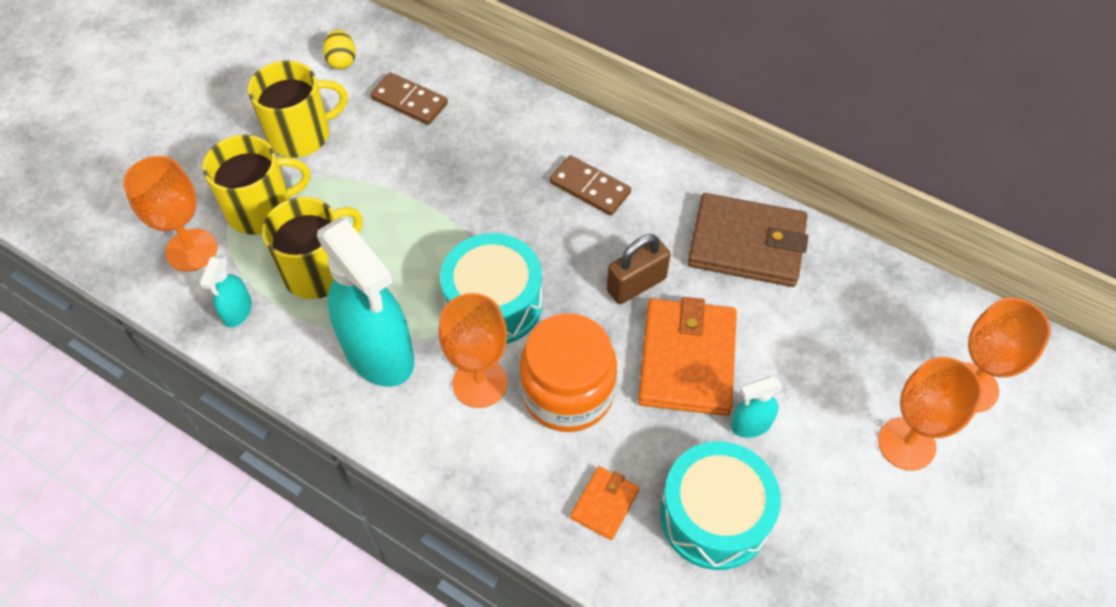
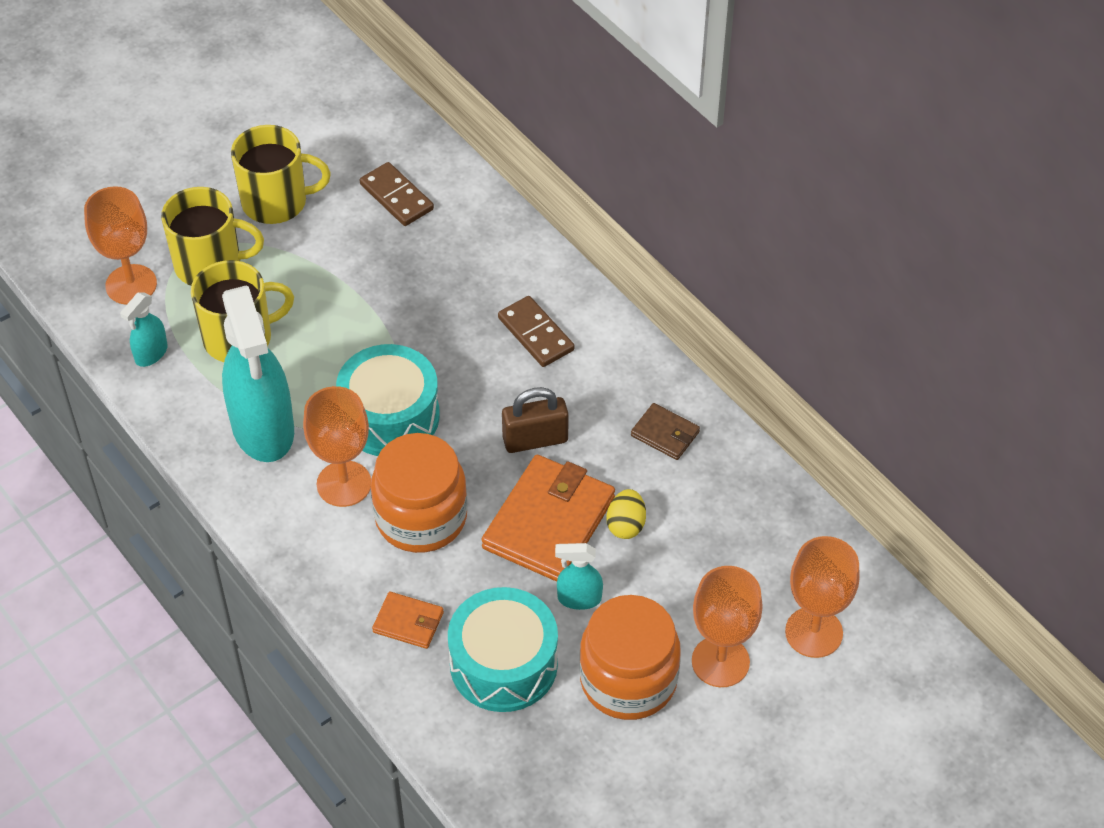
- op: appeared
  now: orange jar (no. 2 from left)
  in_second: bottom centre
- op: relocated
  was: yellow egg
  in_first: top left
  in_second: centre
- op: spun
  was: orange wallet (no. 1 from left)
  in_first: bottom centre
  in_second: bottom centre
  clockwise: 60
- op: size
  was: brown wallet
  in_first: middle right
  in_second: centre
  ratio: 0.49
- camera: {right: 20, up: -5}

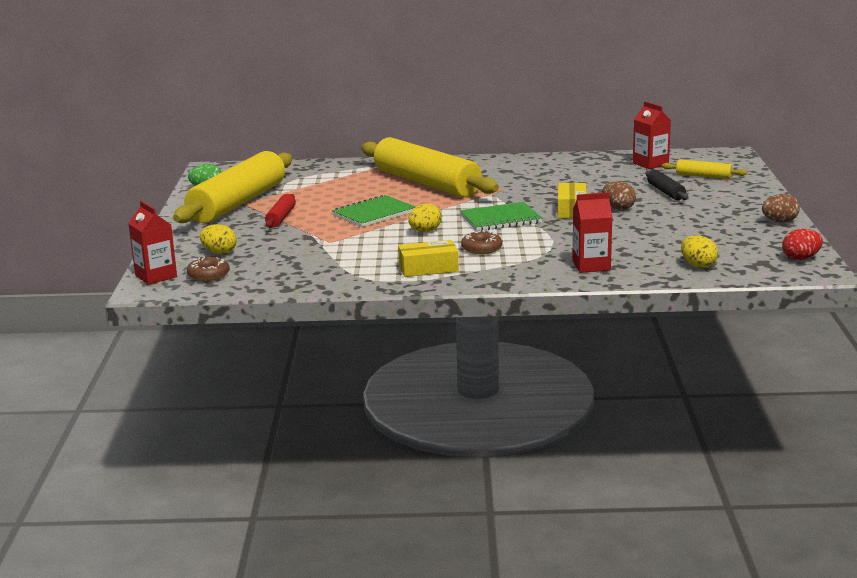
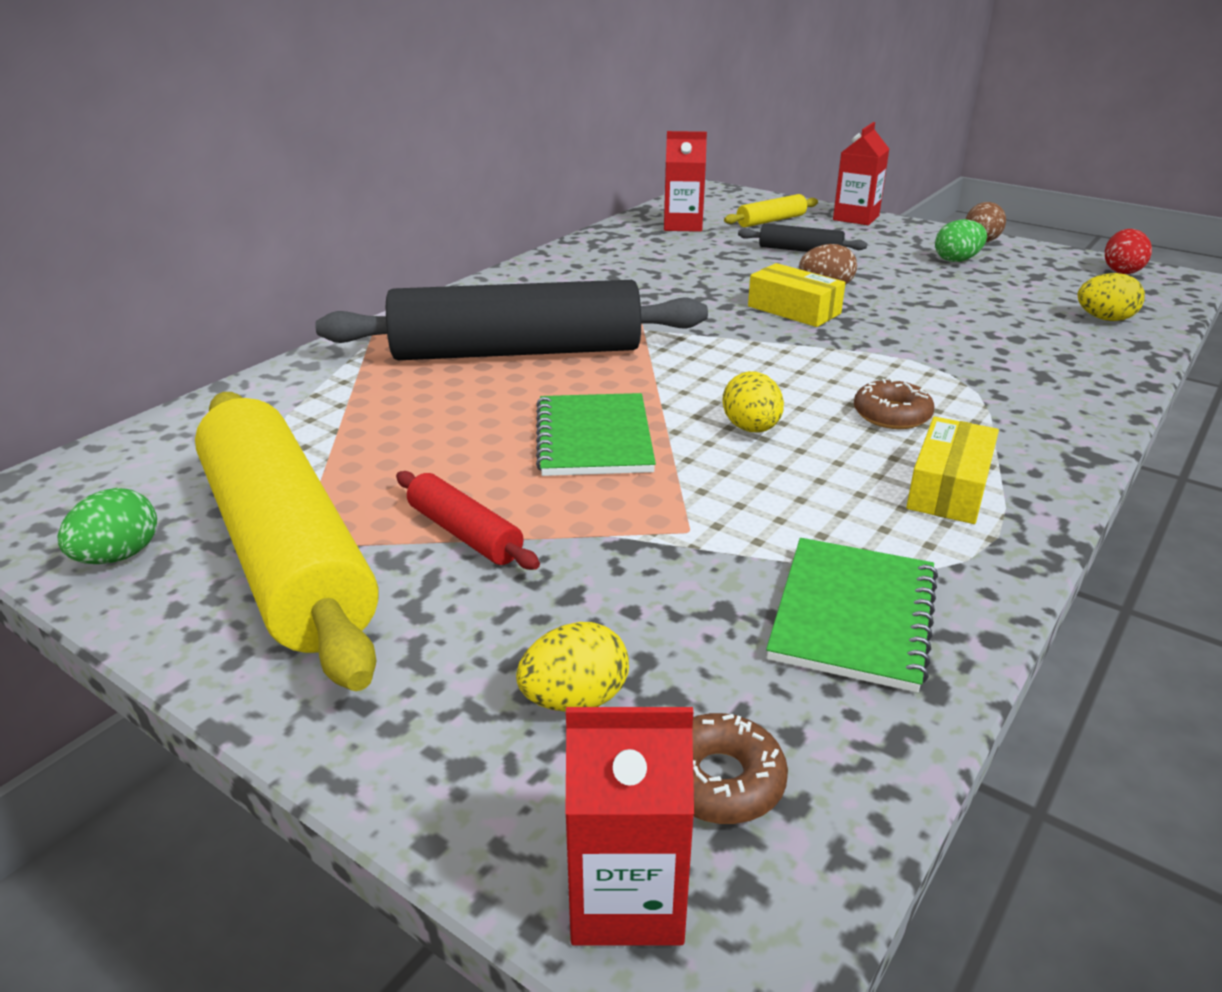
- op: appeared
  now: green egg (no. 2 from left)
  in_second: top right
- op: relocated
  was: green notebook (no. 2 from left)
  in_first: centre
  in_second: middle right
- op: relocated
  was: red carton (no. 2 from left in the first image)
  now: red carton (no. 3 from left)
  in_first: middle right
  in_second: top right
- op: colour
  was: yellow rolling pin (no. 2 from left)
  now: black rolling pin (no. 1 from left)
  in_first: top centre
  in_second: top centre
- camera: {right: -55, up: 10}

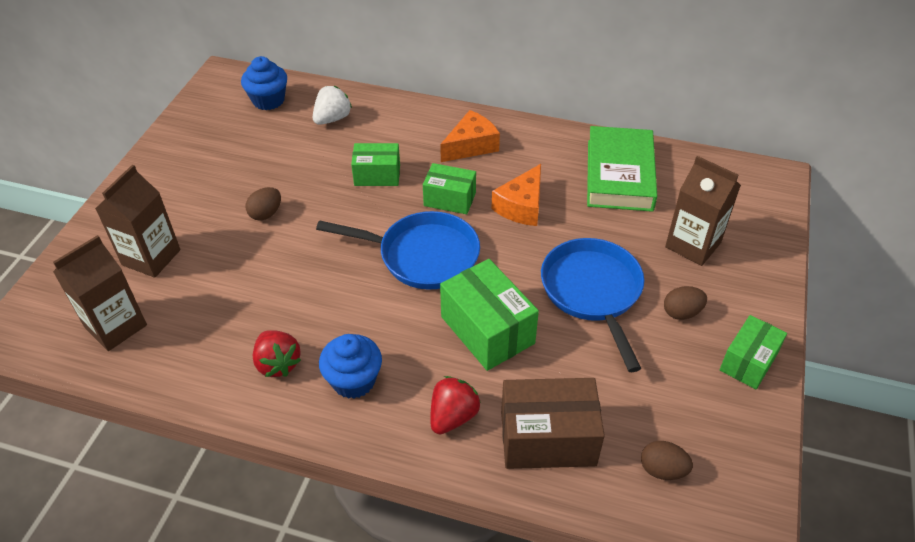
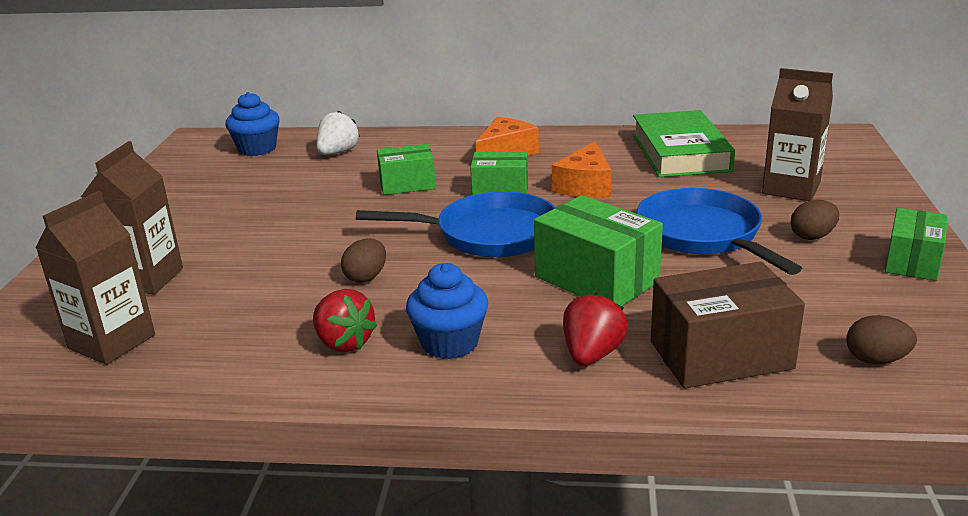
- op: relocated
  was: brown egg (no. 1 from left)
  in_first: middle left
  in_second: centre
- camera: {right: -10, up: -20}

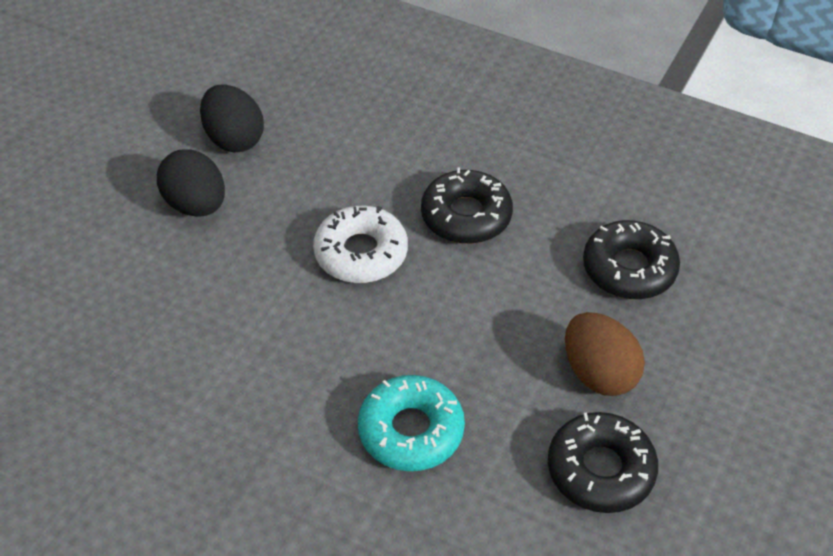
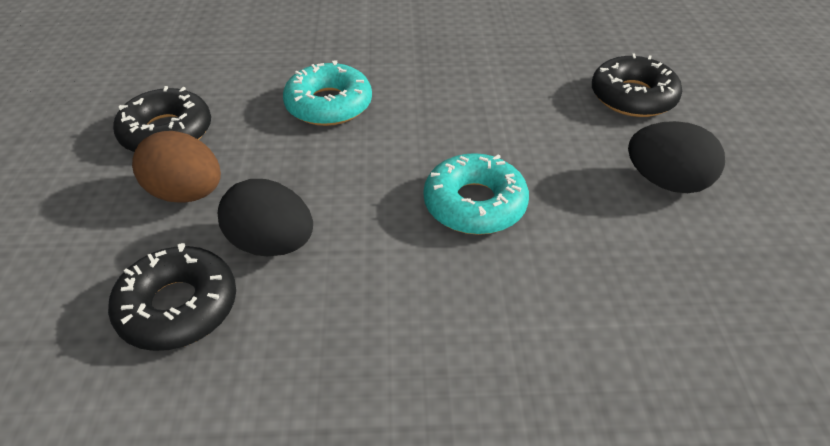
- op: relocated
  was: black egg (no. 2 from left in the first image)
  now: black egg (no. 1 from left)
  in_first: top left
  in_second: middle left
- op: relocated
  was: black donut (no. 1 from left in the first image)
  now: black donut (no. 3 from left)
  in_first: centre
  in_second: top right
- op: colour
  was: white donut
  now: turquoise donut (no. 2 from left)
  in_first: centre
  in_second: centre
- camera: {right: 150, up: -5}

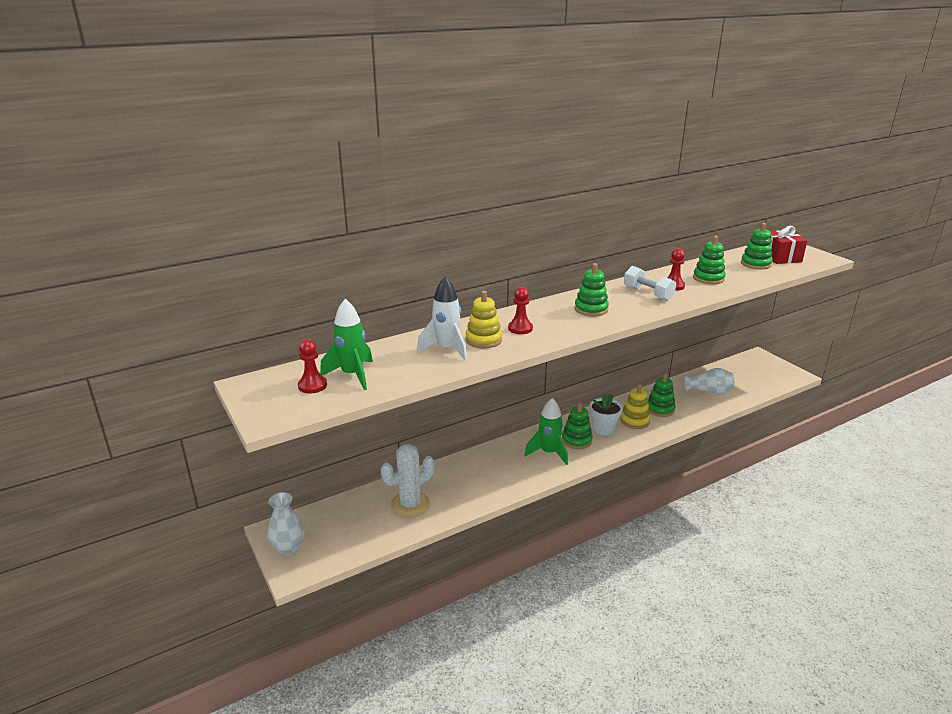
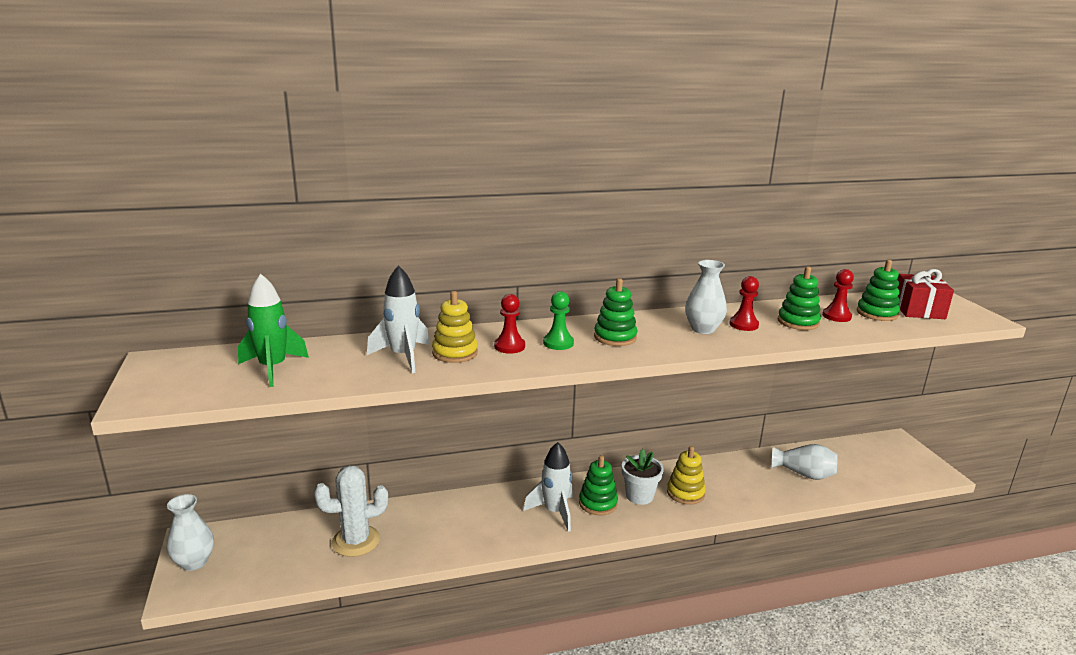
- op: missing
  was: green stacking toy (no. 3 from left)
  in_first: middle right
- op: appeared
  now: green pawn
  in_second: centre
- op: relocated
  was: red pawn (no. 1 from left in the first image)
  now: red pawn (no. 3 from left)
  in_first: middle left
  in_second: middle right
- op: exchanged
  was: white dumbbell
  now: white vase (no. 2 from left)
  in_first: middle right
  in_second: centre
- op: colour
  was: green rocket (no. 2 from left)
  now: white rocket (no. 2 from left)
  in_first: centre
  in_second: bottom centre
- camera: {right: 15, up: -5}

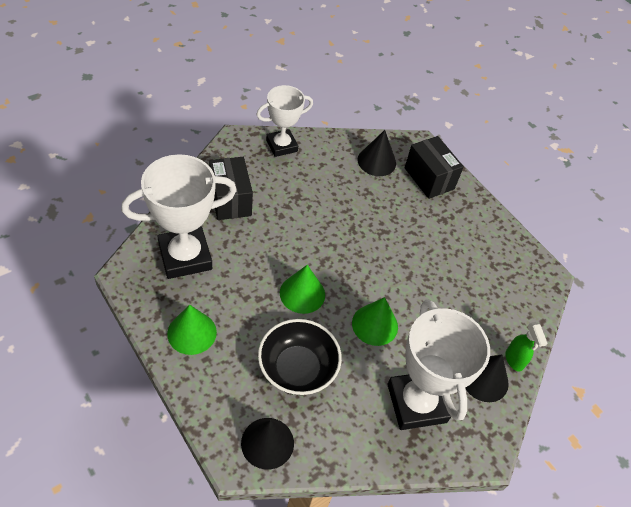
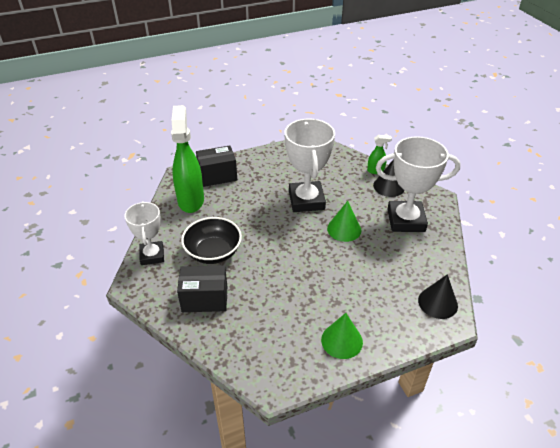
- op: missing
  was: green cone (no. 2 from left)
  in_first: centre
- op: relocated
  was: white trophy (no. 1 from left in the first image)
  now: white trophy (no. 2 from left)
  in_first: middle left
  in_second: centre
- op: relocated
  was: black bowl
  in_first: bottom centre
  in_second: centre
- op: exchanged
  was: black cone (no. 2 from left)
  now: green spray bottle (no. 1 from left)
  in_first: top centre
  in_second: centre
- camera: {right: -70, up: -10}

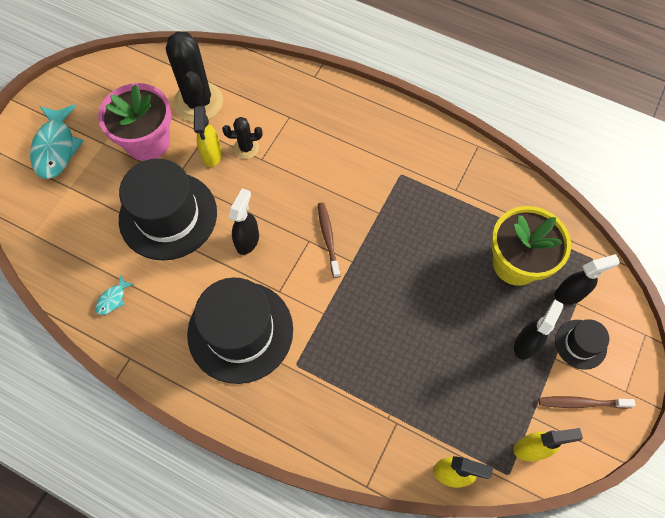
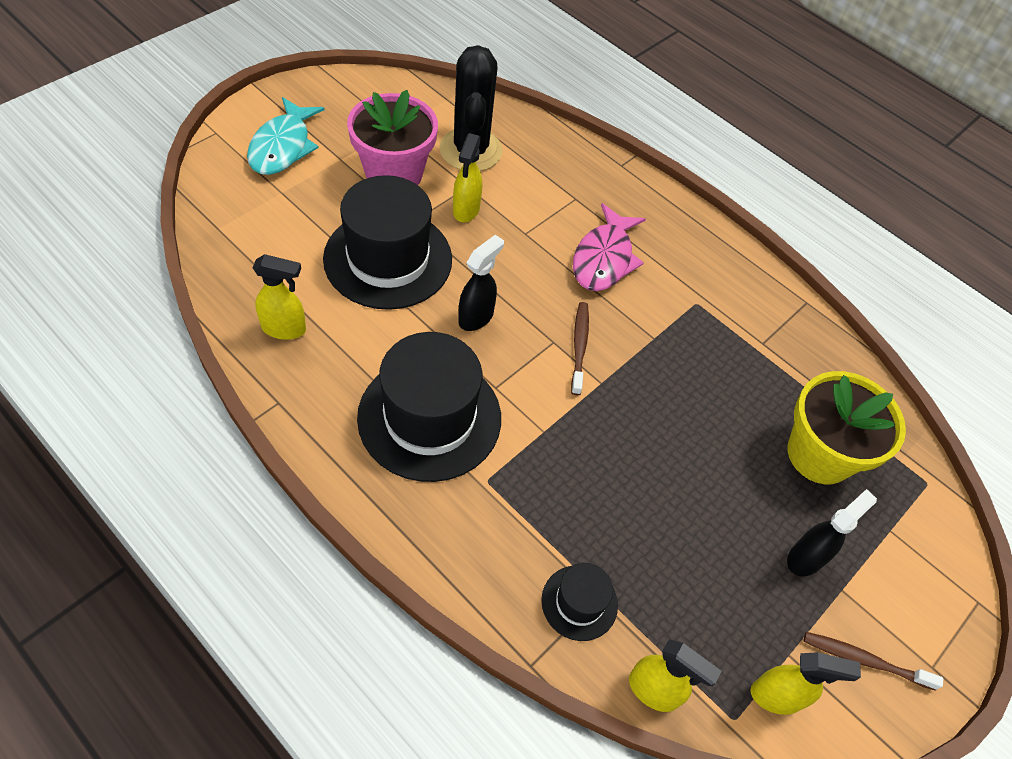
- op: missing
  was: black cactus (no. 2 from left)
  in_first: top centre
- op: missing
  was: black spray bottle (no. 3 from left)
  in_first: middle right
- op: appeared
  now: pink fish
  in_second: top centre
- op: relocated
  was: black hat (no. 3 from left)
  in_first: middle right
  in_second: bottom centre
- op: exchanged
  was: turquoise fish (no. 2 from left)
  now: yellow spray bottle (no. 1 from left)
  in_first: middle left
  in_second: middle left
- camera: {right: 10, up: -10}

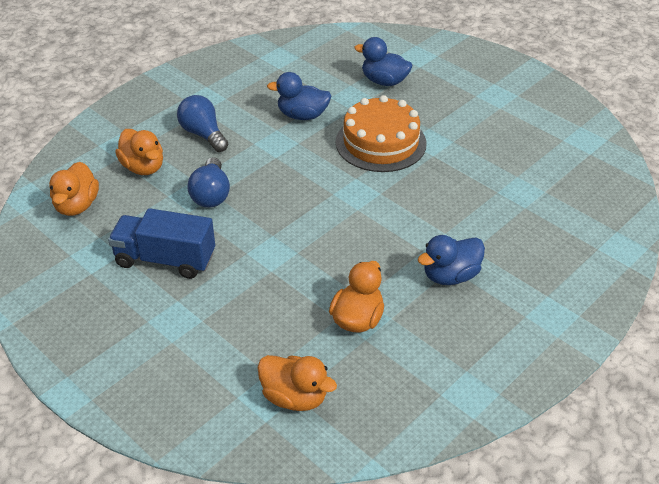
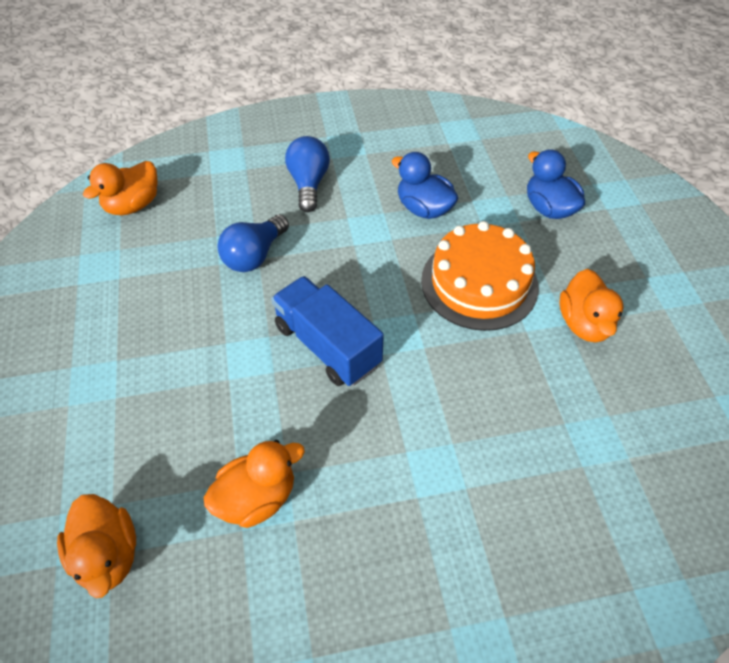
- op: missing
  was: blue duck (no. 3 from left)
  in_first: middle right
- op: relocated
  was: blue truck
  in_first: middle left
  in_second: centre
- op: relocated
  was: orange duck (no. 2 from left in the first image)
  now: orange duck (no. 4 from left)
  in_first: top left
  in_second: middle right
- camera: {right: 35, up: 10}

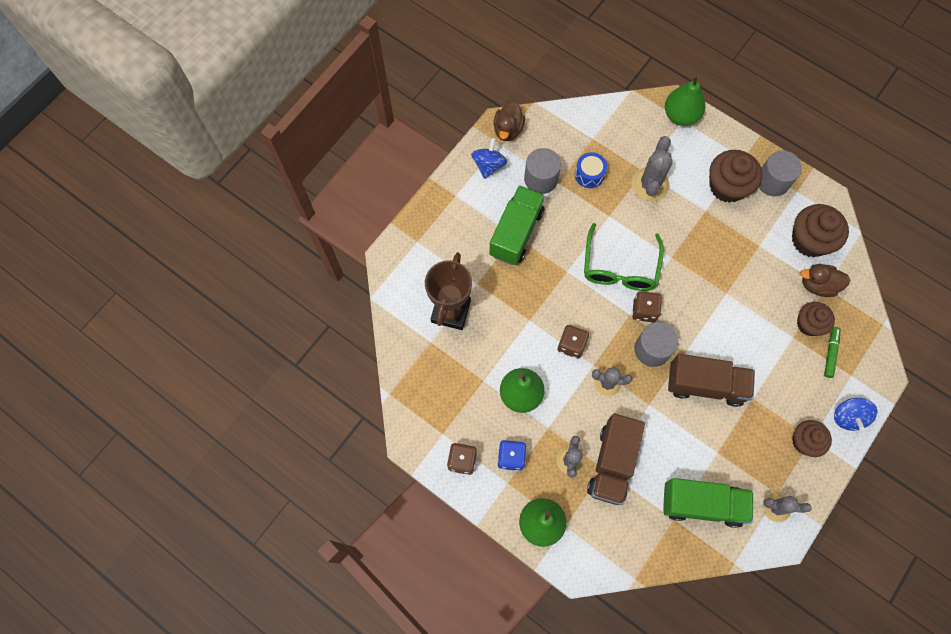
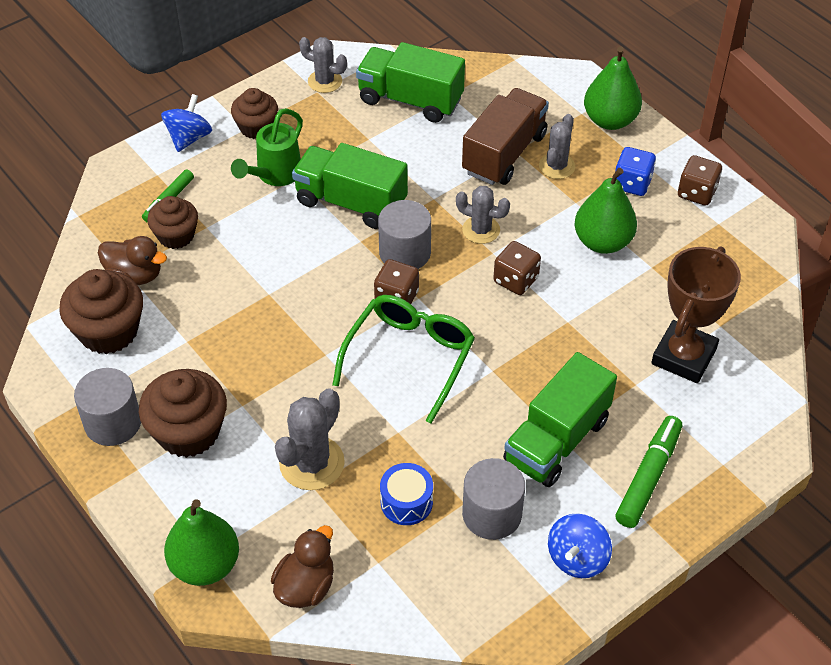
- op: appeared
  now: green watering can
  in_second: top left
- op: appeared
  now: green marker (no. 2 from left)
  in_second: bottom right
- op: relocated
  was: brown duck (no. 1 from left in the first image)
  now: brown duck (no. 2 from left)
  in_first: top centre
  in_second: bottom centre
- op: colour
  was: brown truck (no. 2 from left)
  now: green truck (no. 1 from left)
  in_first: middle right
  in_second: top centre
- camera: {right: -165, up: -20}

